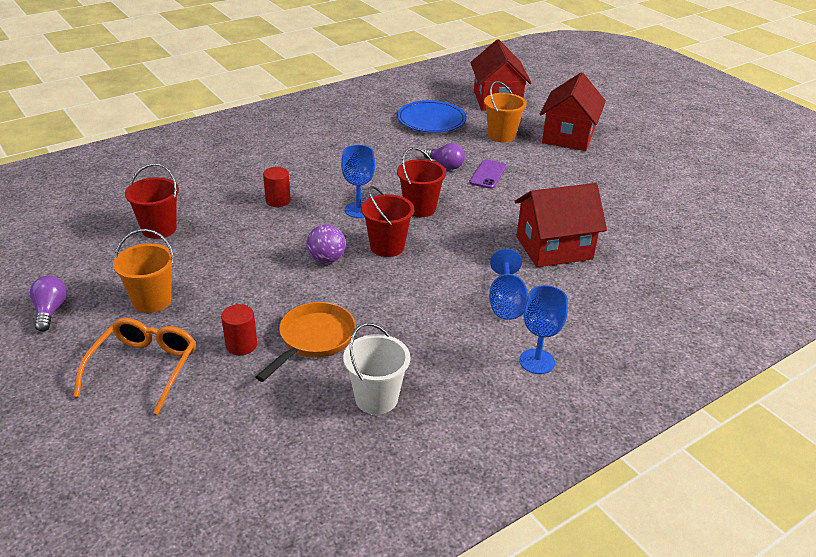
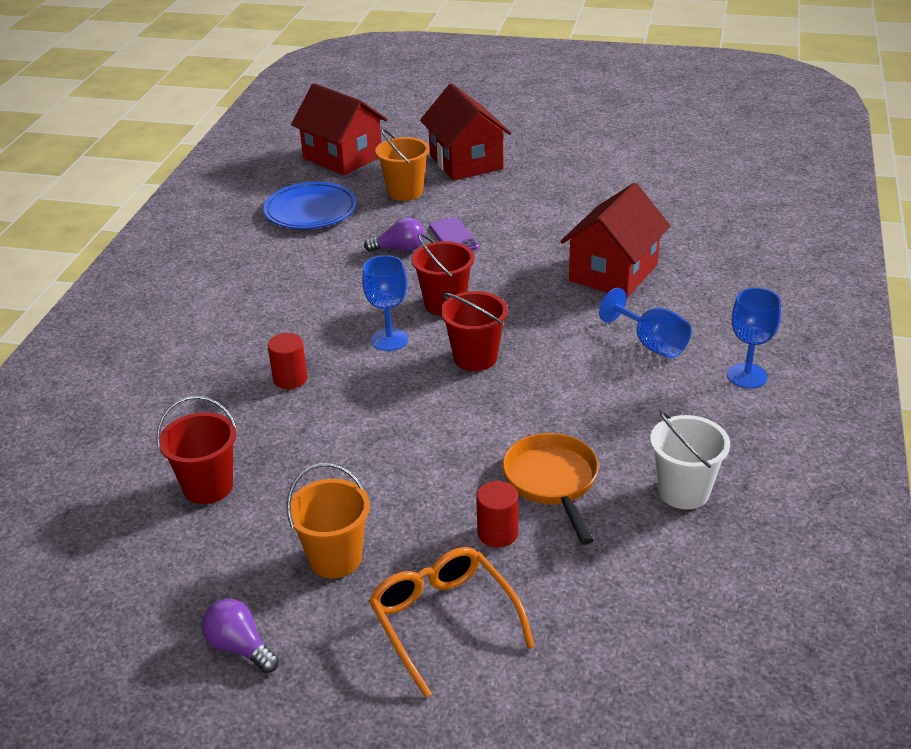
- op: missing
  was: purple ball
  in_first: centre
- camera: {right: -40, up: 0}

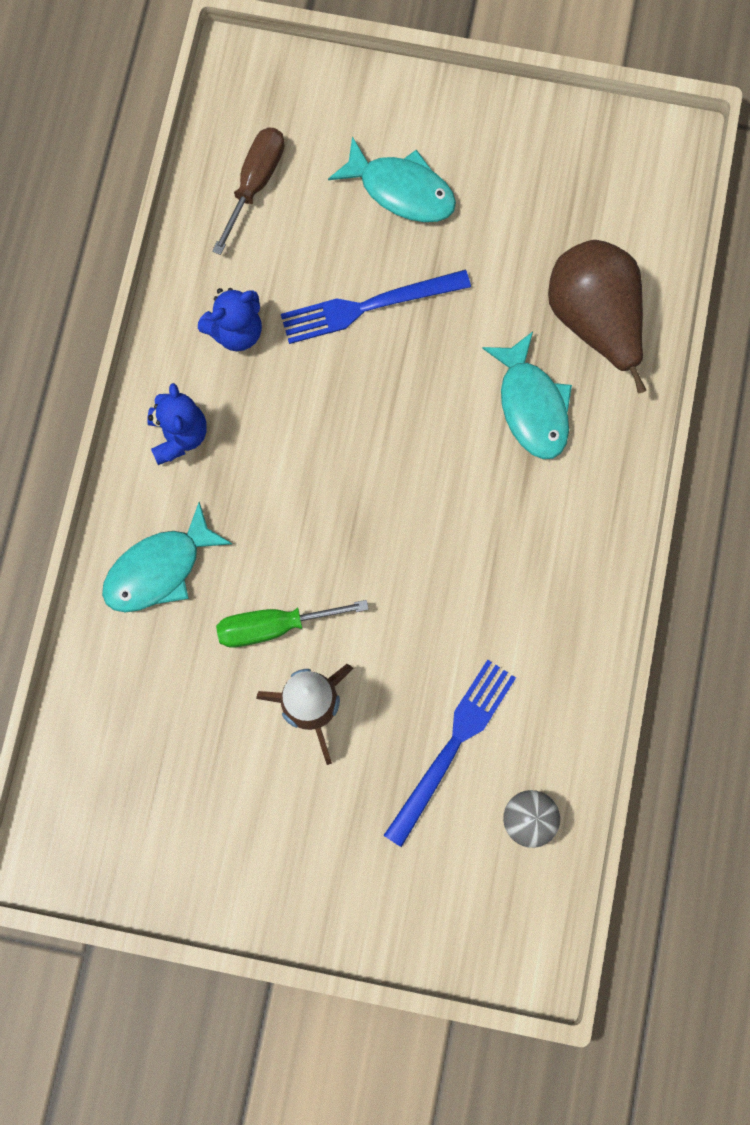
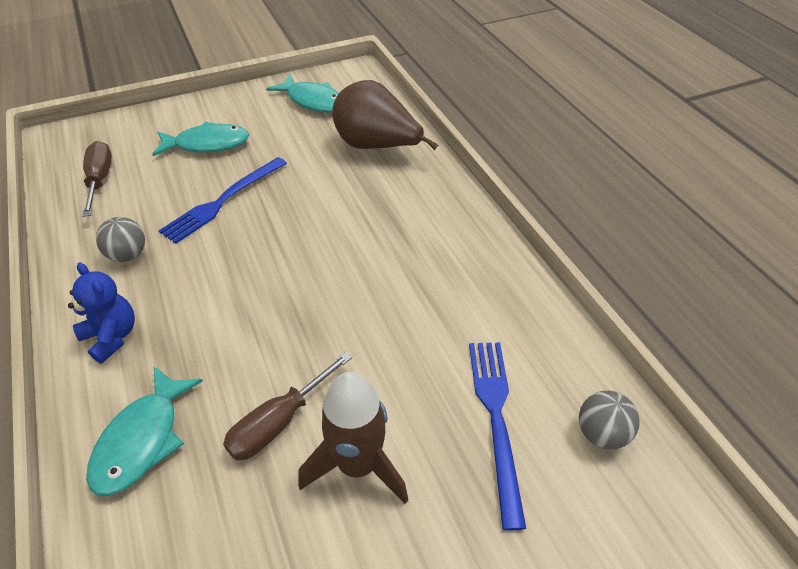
- op: relocated
  was: turquoise fish (no. 3 from left)
  in_first: middle right
  in_second: top centre
- op: exchanged
  was: blue teddy bear (no. 2 from left)
  now: grey ball (no. 1 from left)
  in_first: top left
  in_second: middle left
- op: colour
  was: green screwdriver
  now: brown screwdriver (no. 2 from left)
  in_first: centre
  in_second: bottom centre
- camera: {right: -35, up: -30}

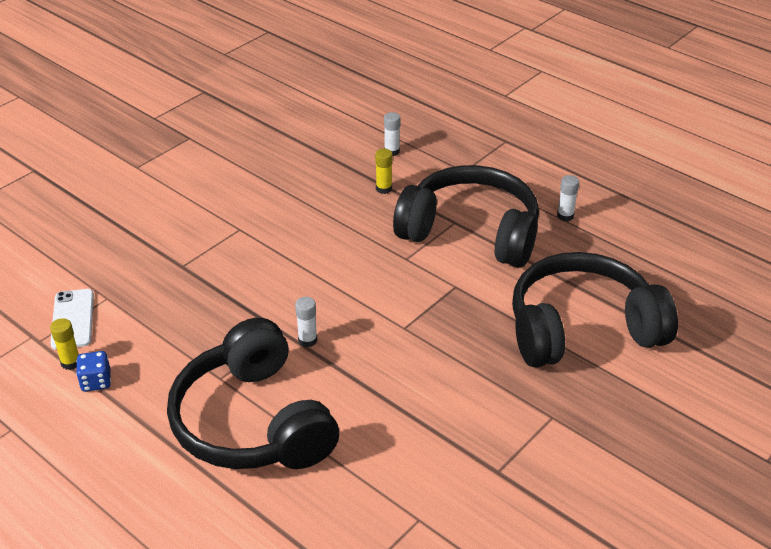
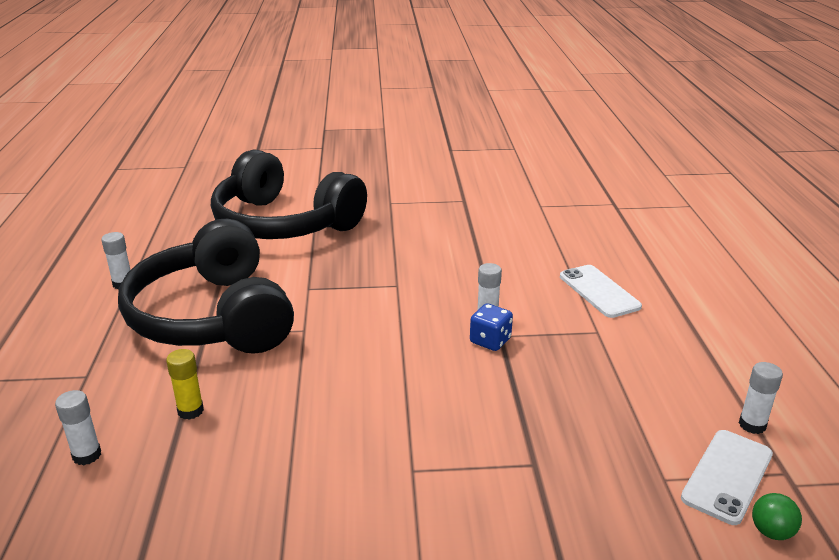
- op: appeared
  now: green ball
  in_second: bottom right
- op: relocated
  was: blue dice
  in_first: bottom left
  in_second: centre
- op: exchanged
  was: black headphones (no. 1 from left)
  now: white phone (no. 1 from left)
  in_first: bottom left
  in_second: middle right
- op: colour
  was: yellow glue stick (no. 1 from left)
  now: white glue stick (no. 4 from left)
  in_first: middle left
  in_second: bottom right
- camera: {right: -135, up: -10}

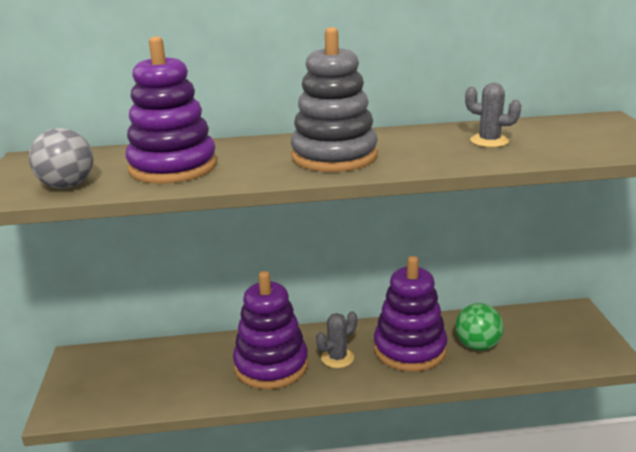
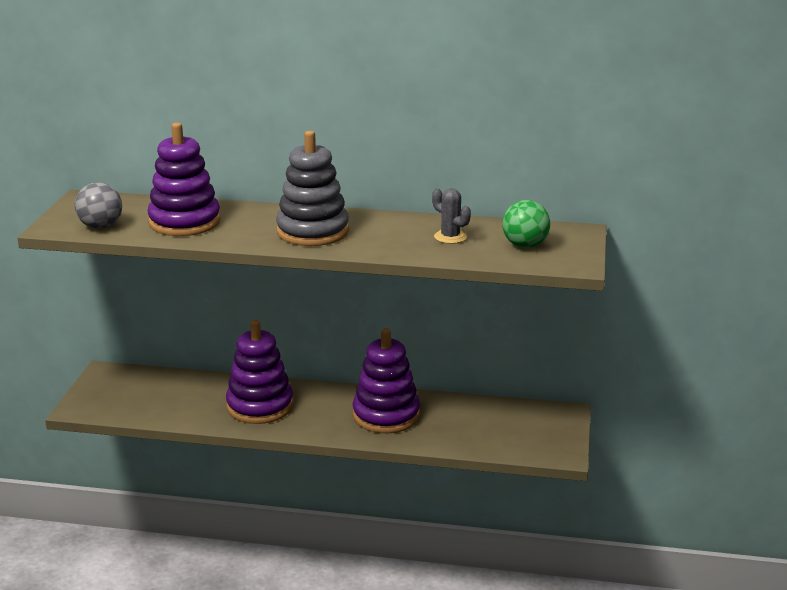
- op: missing
  was: grey cactus (no. 1 from left)
  in_first: bottom centre
- op: relocated
  was: green ball
  in_first: bottom right
  in_second: middle right
- camera: {right: 15, up: 0}

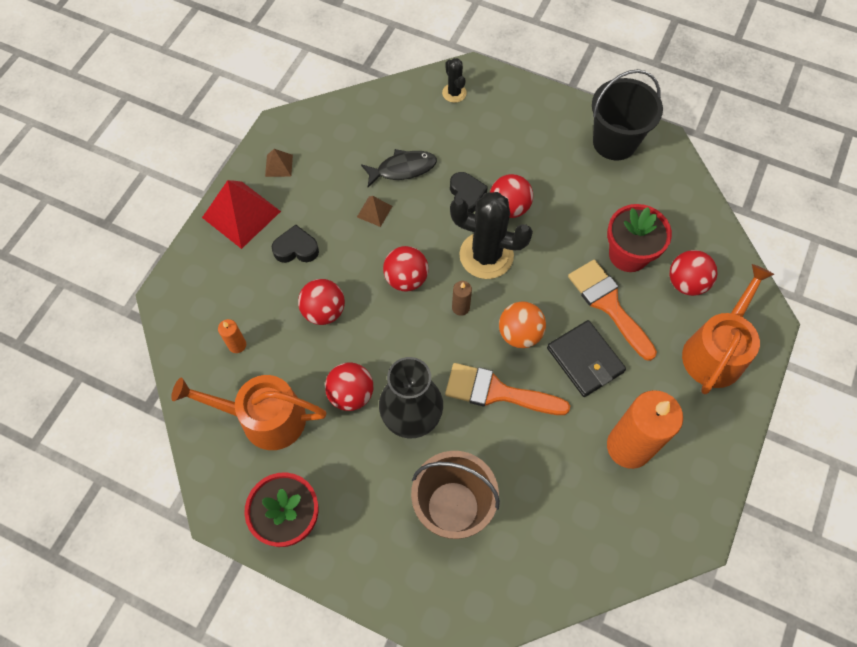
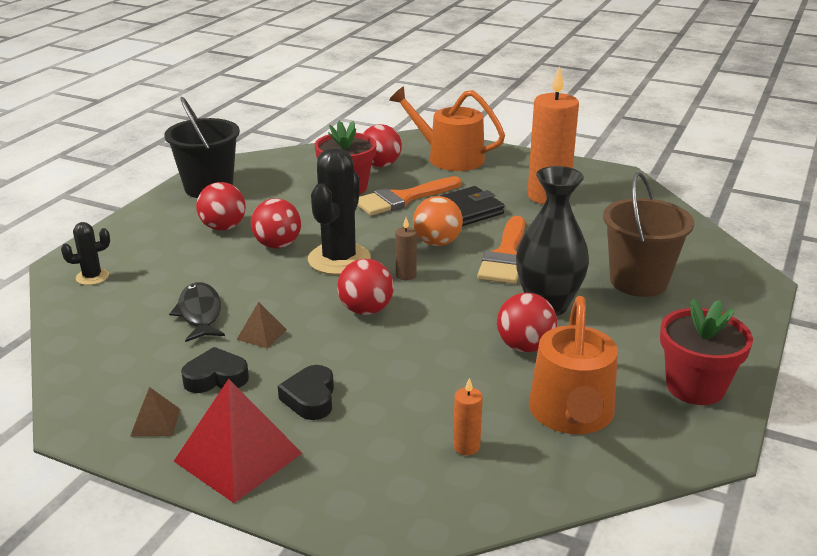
- op: relocated
  was: red ball (no. 1 from left)
  in_first: centre
  in_second: middle left
- op: relocated
  was: black heart (no. 2 from left in the first image)
  now: black heart (no. 1 from left)
  in_first: top centre
  in_second: middle left
- camera: {right: -90, up: -35}

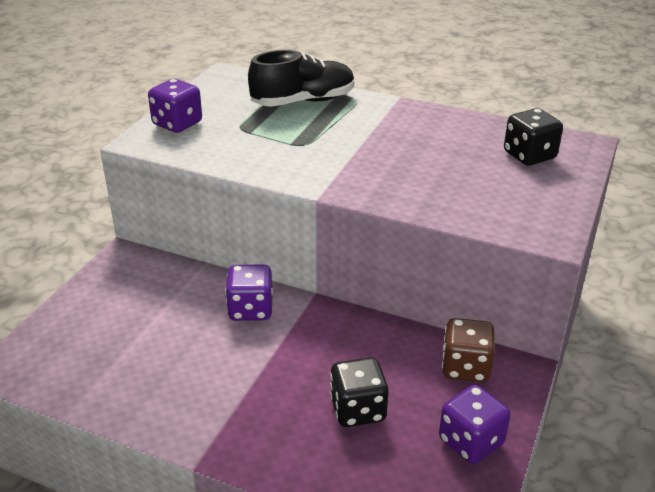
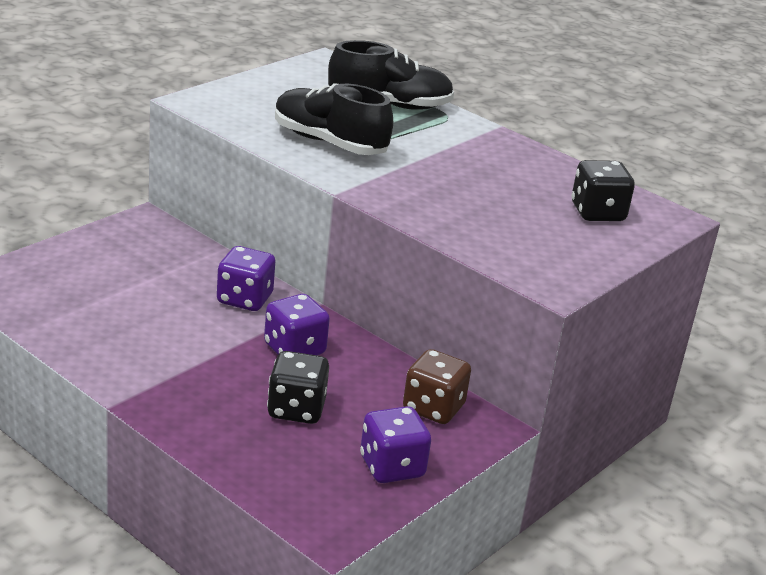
- op: appeared
  now: black shoe (no. 1 from left)
  in_second: top centre
- op: relocated
  was: purple dice (no. 1 from left in the first image)
  now: purple dice (no. 2 from left)
  in_first: top left
  in_second: centre
- camera: {right: 15, up: -5}

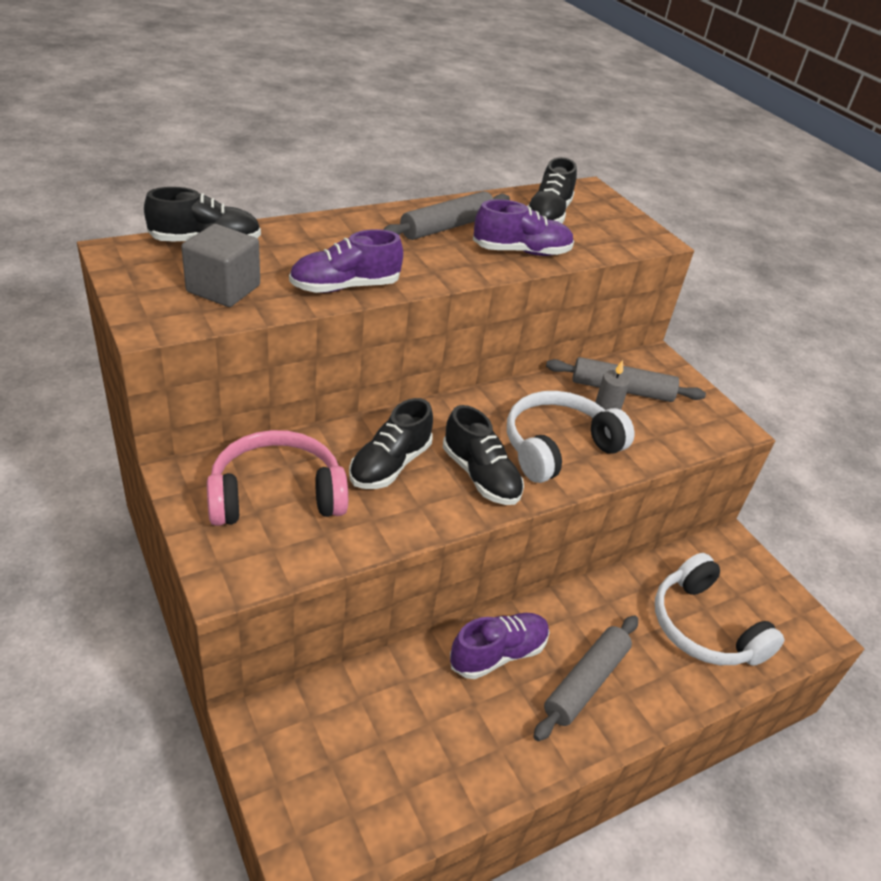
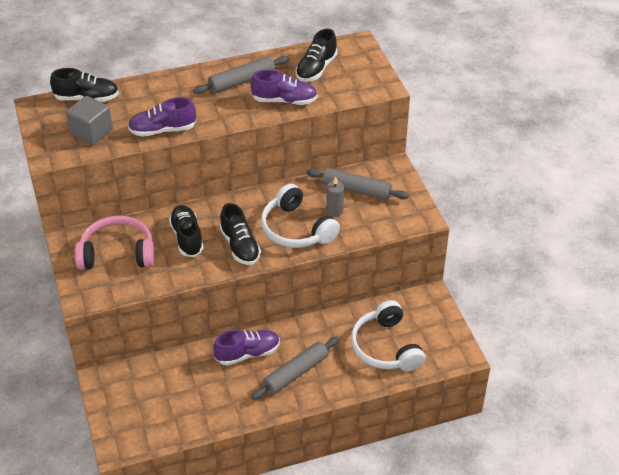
- op: spun
  was: black shoe (no. 2 from left)
  in_first: centre
  in_second: middle left
  clockwise: 120
- op: spun
  was: white headphones (no. 1 from left)
  in_first: centre
  in_second: centre
  clockwise: -105
- camera: {right: 15, up: 5}

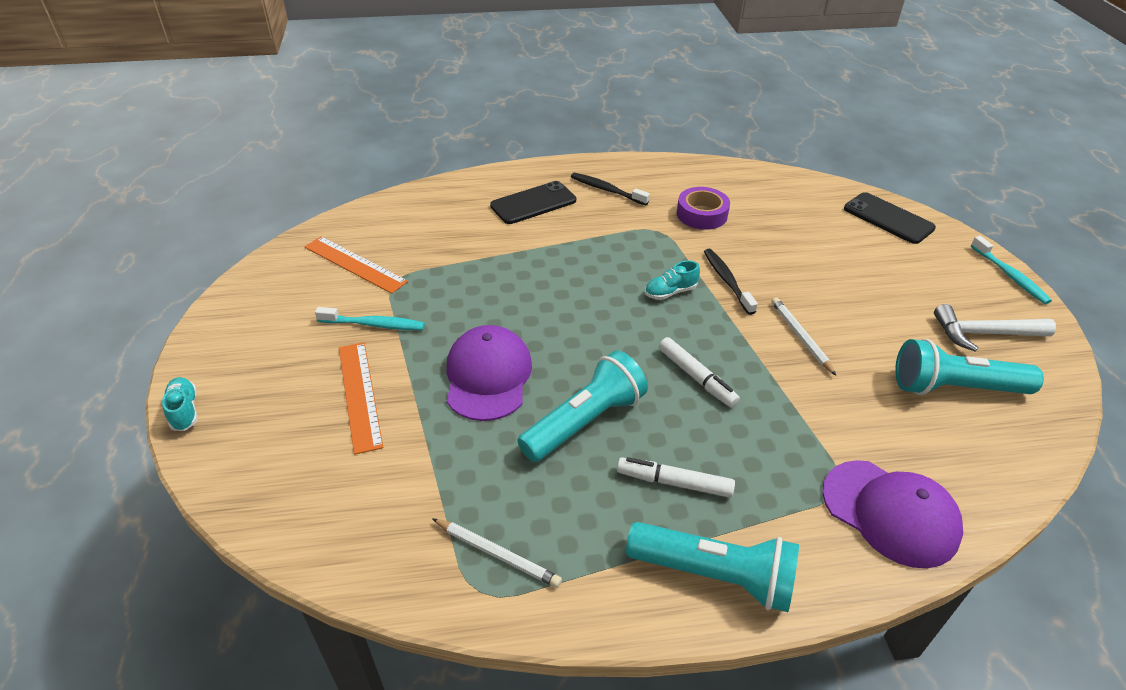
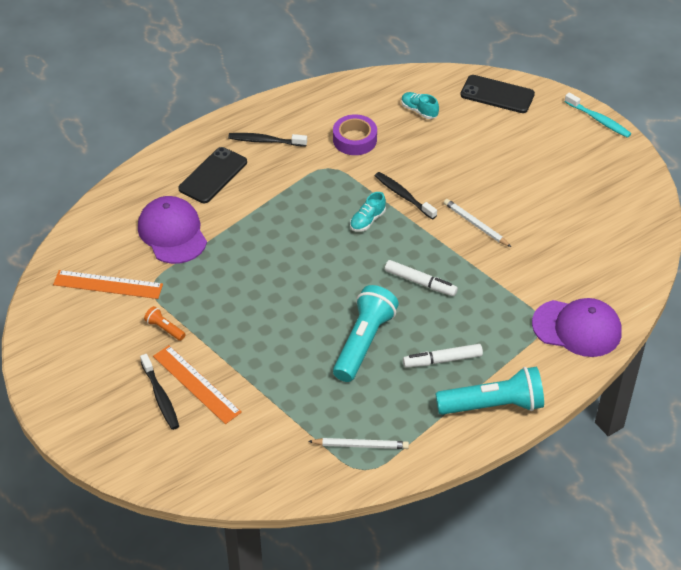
- op: missing
  was: turquoise flashlight (no. 3 from left)
  in_first: middle right
- op: missing
  was: white hammer
  in_first: middle right
- op: appeared
  now: black toothbrush (no. 1 from left)
  in_second: bottom left
- op: relocated
  was: turquoise shoe (no. 1 from left in the first image)
  now: turquoise shoe (no. 2 from left)
  in_first: middle left
  in_second: top centre
- op: relocated
  was: purple cap (no. 1 from left)
  in_first: centre
  in_second: middle left
- op: exchanged
  was: turquoise toothbrush (no. 1 from left)
  now: orange flashlight
  in_first: middle left
  in_second: middle left
- camera: {right: -25, up: 5}

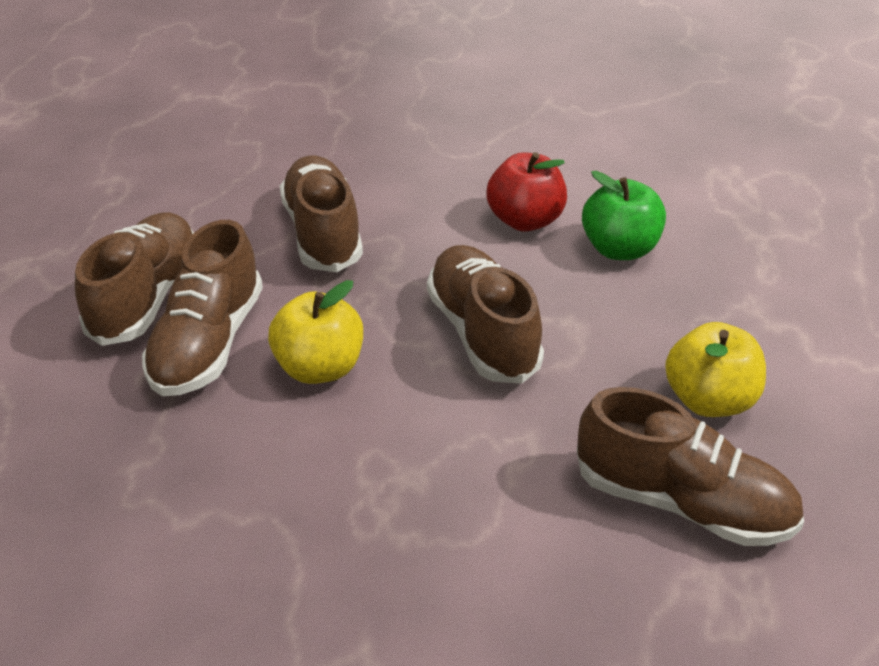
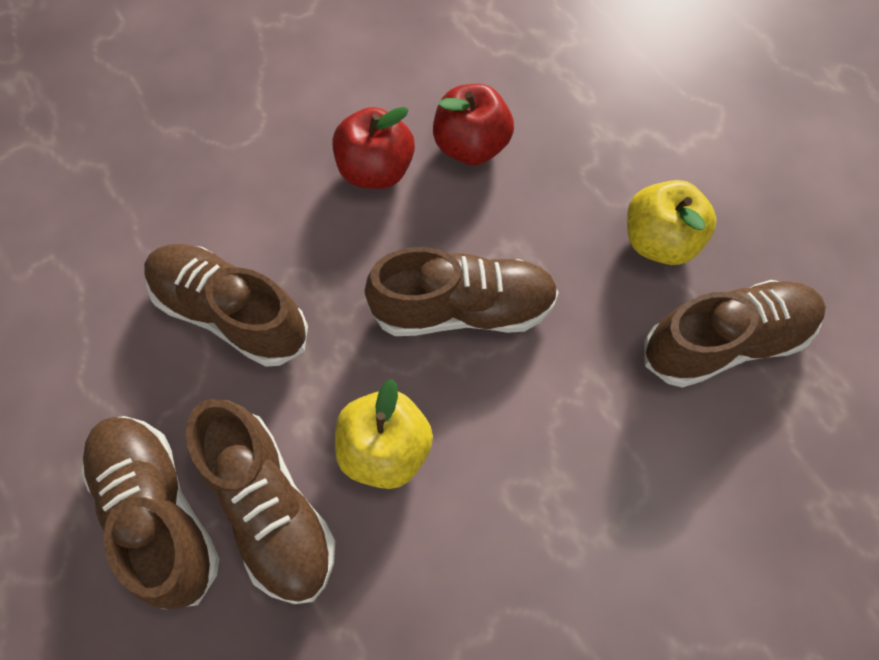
- op: colour
  was: green apple
  now: red apple (no. 2 from left)
  in_first: top right
  in_second: top centre
- op: spun
  was: brown shoe (no. 4 from left)
  in_first: centre
  in_second: centre
  clockwise: 150
- camera: {right: -45, up: 25}

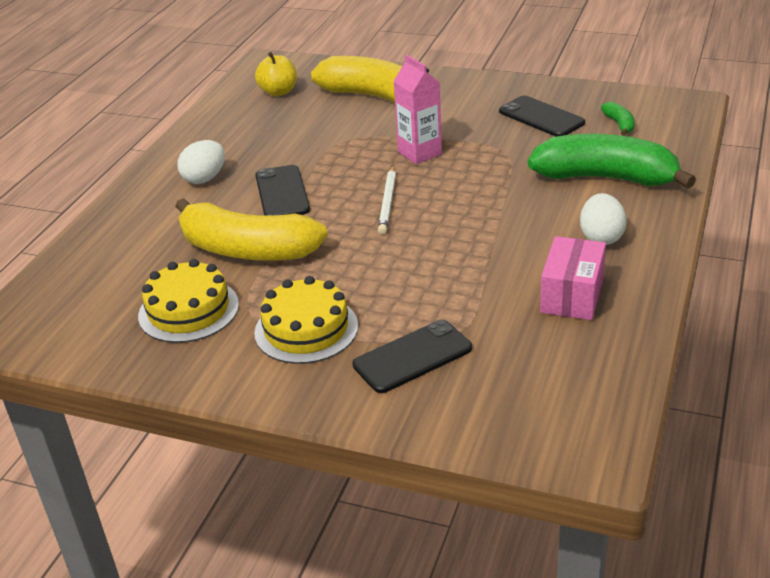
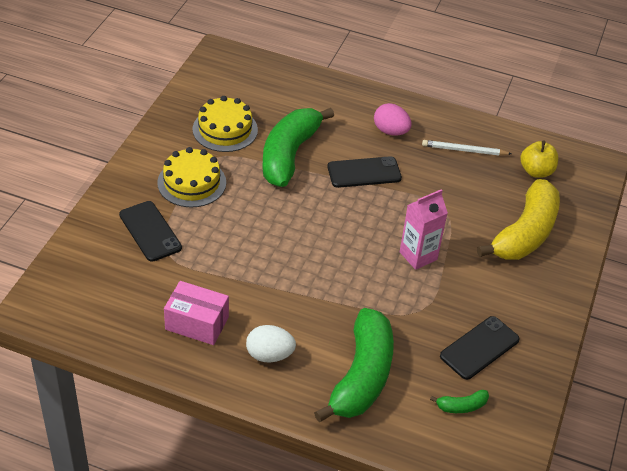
- op: relocated
  was: white pencil
  in_first: centre
  in_second: top right
- op: colour
  was: yellow banana (no. 1 from left)
  now: green banana (no. 1 from left)
  in_first: middle left
  in_second: top centre
- op: colour
  was: white egg (no. 1 from left)
  now: pink egg
  in_first: top left
  in_second: top centre
- camera: {right: 85, up: 10}

